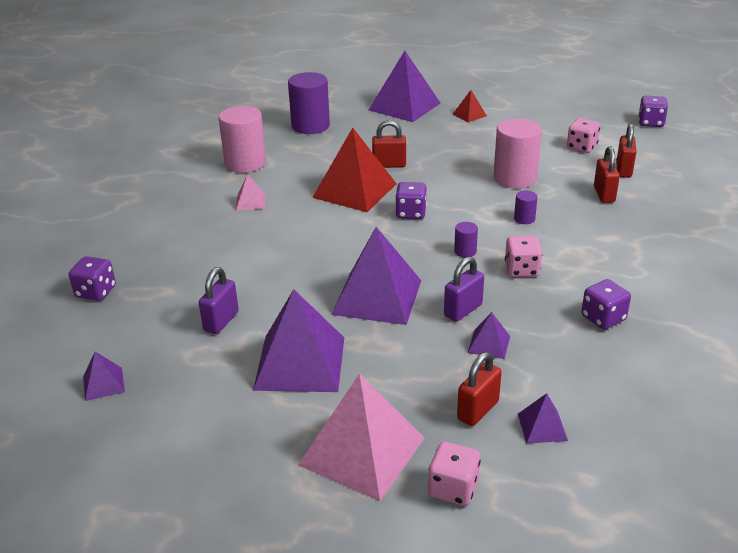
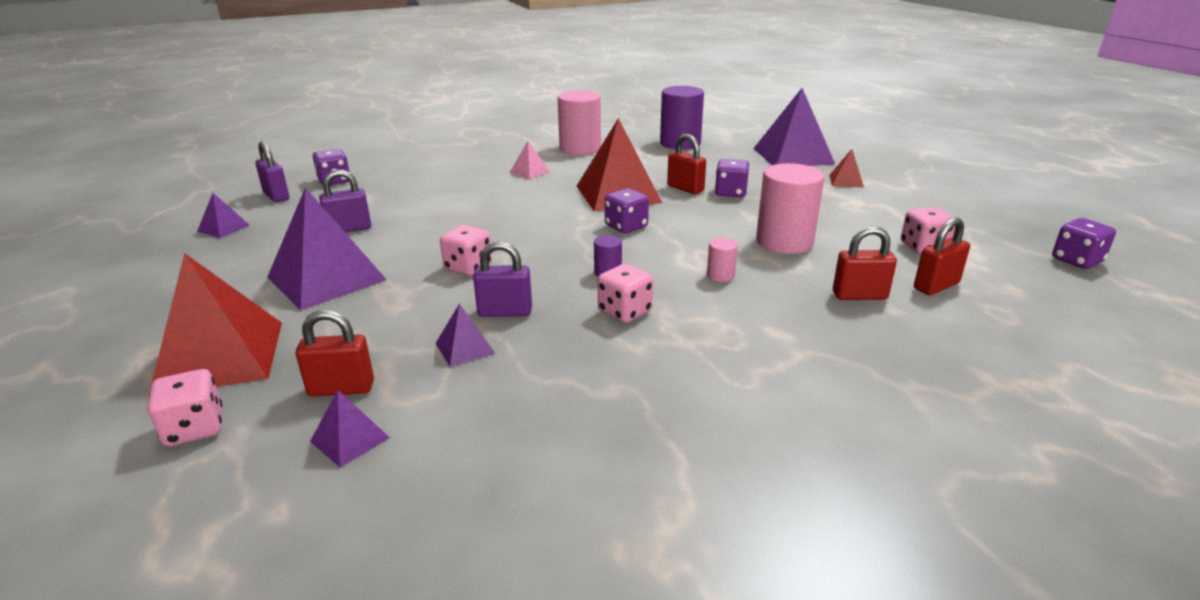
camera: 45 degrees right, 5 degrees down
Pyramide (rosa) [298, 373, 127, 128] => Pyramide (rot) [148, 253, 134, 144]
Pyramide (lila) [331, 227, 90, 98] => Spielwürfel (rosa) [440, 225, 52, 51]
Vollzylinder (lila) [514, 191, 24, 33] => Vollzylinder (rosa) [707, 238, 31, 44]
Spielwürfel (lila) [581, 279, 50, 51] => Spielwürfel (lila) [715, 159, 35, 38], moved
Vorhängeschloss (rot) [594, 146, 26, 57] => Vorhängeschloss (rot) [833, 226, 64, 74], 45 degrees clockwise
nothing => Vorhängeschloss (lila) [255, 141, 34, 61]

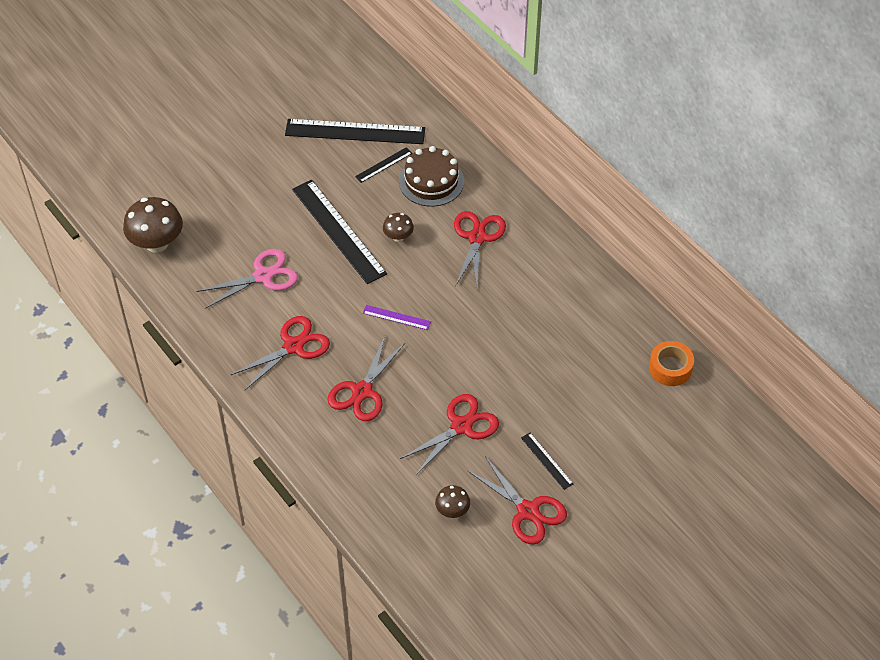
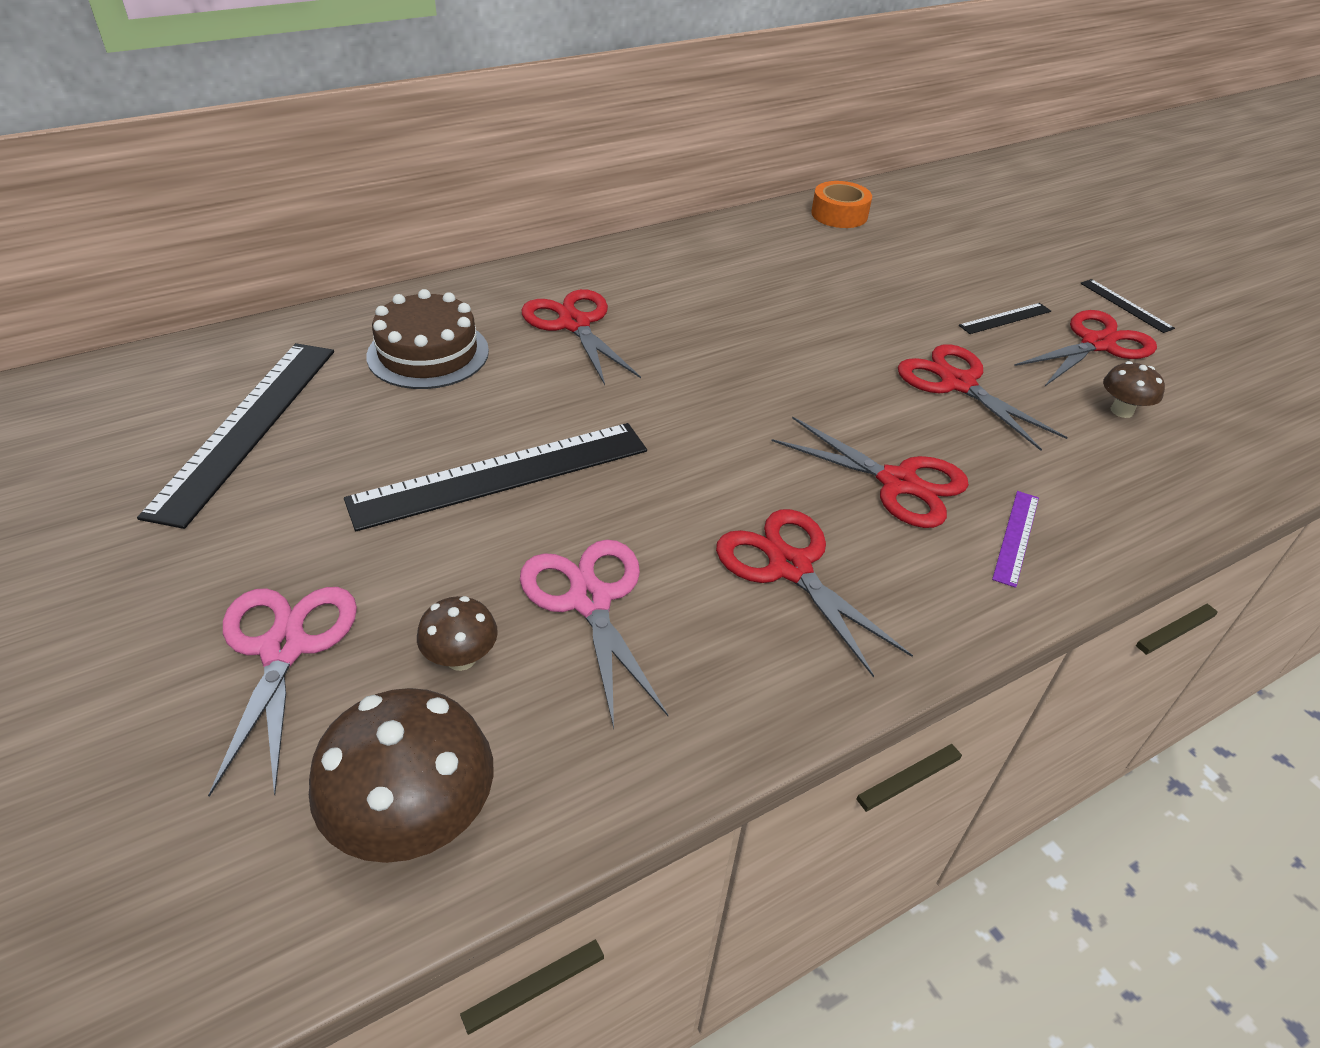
camera: 85 degrees left, 10 degrees down
Lineal (schwarz) [355, 147, 57, 36] => Lineal (schwarz) [1080, 279, 95, 54], moved
Lineal (lila) [363, 305, 68, 25] => Lineal (lila) [992, 491, 47, 97], moved
Pilz (braun) [383, 213, 31, 29] => Pilz (braun) [417, 596, 81, 75], moved
Schere (rot) [454, 211, 52, 76] => Schere (rot) [521, 289, 120, 96], 45 degrees clockwise
nothing => Schere (rosa) [208, 587, 149, 210]

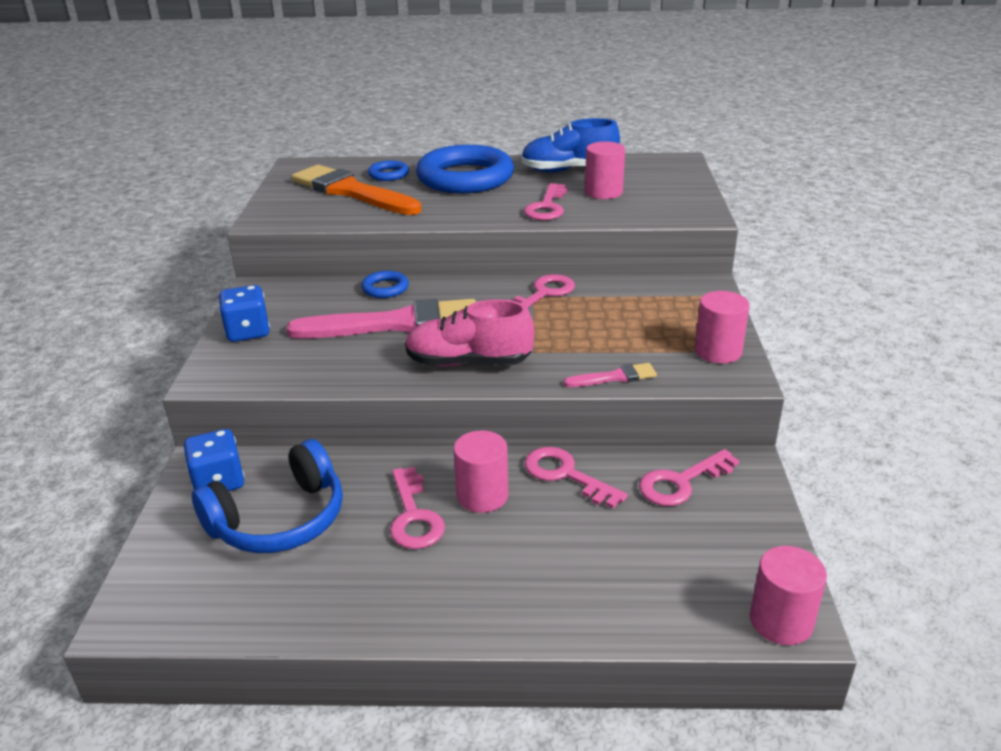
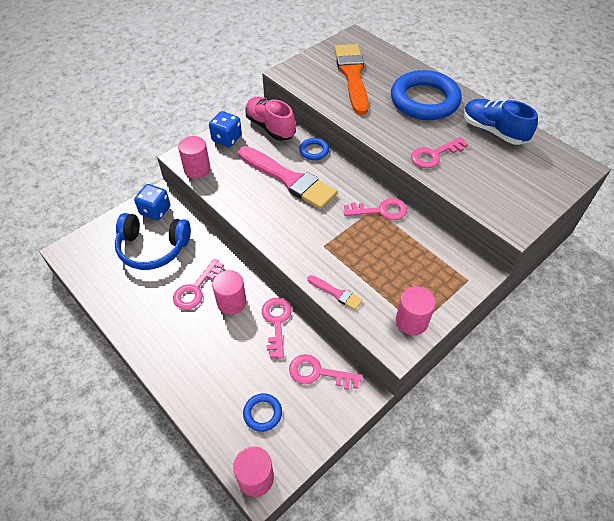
camera: 45 degrees right, 20 degrees up
Ring (blau) [368, 160, 41, 21] => Ring (blau) [243, 393, 39, 39], moved
Schuh (rosa) [405, 299, 130, 67] => Schuh (rosa) [245, 97, 51, 44], moved
Vollzylinder (rosa) [585, 141, 40, 58] => Vollzylinder (rosa) [178, 136, 33, 42], moved

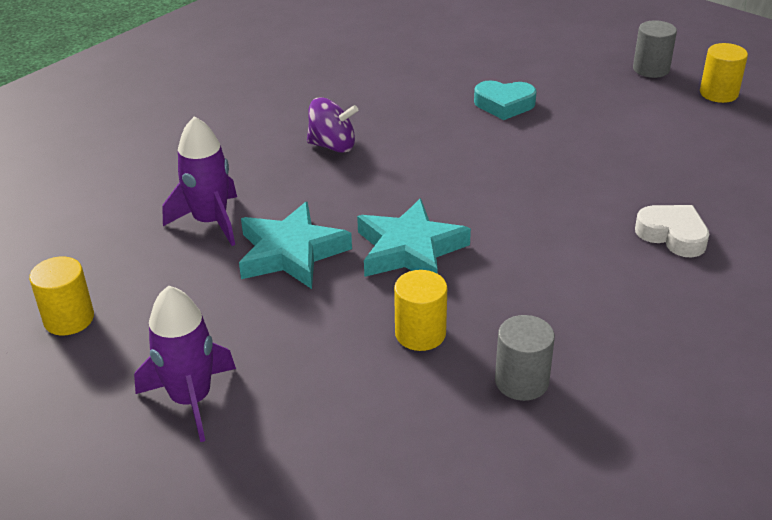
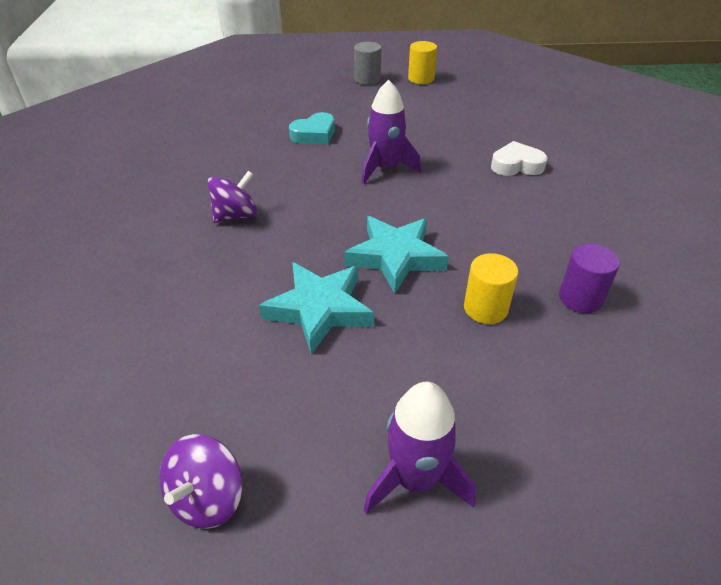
camera: 45 degrees left, 5 degrees up
Vollzylinder (gelb) [29, 257, 65, 78] => Kreisel (lila) [159, 434, 84, 95]
Rakete (lila) [162, 116, 75, 130] => Rakete (lila) [362, 80, 59, 104], moved
Vollzylinder (grau) [495, 315, 60, 86] => Vollzylinder (lila) [559, 244, 61, 69]

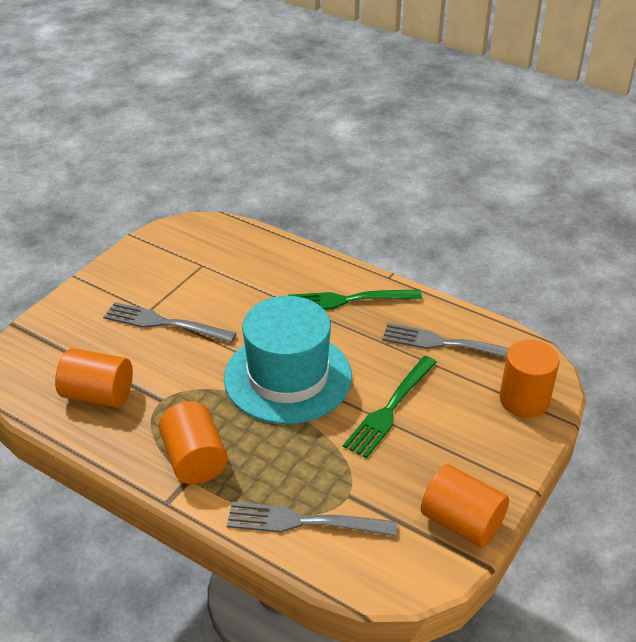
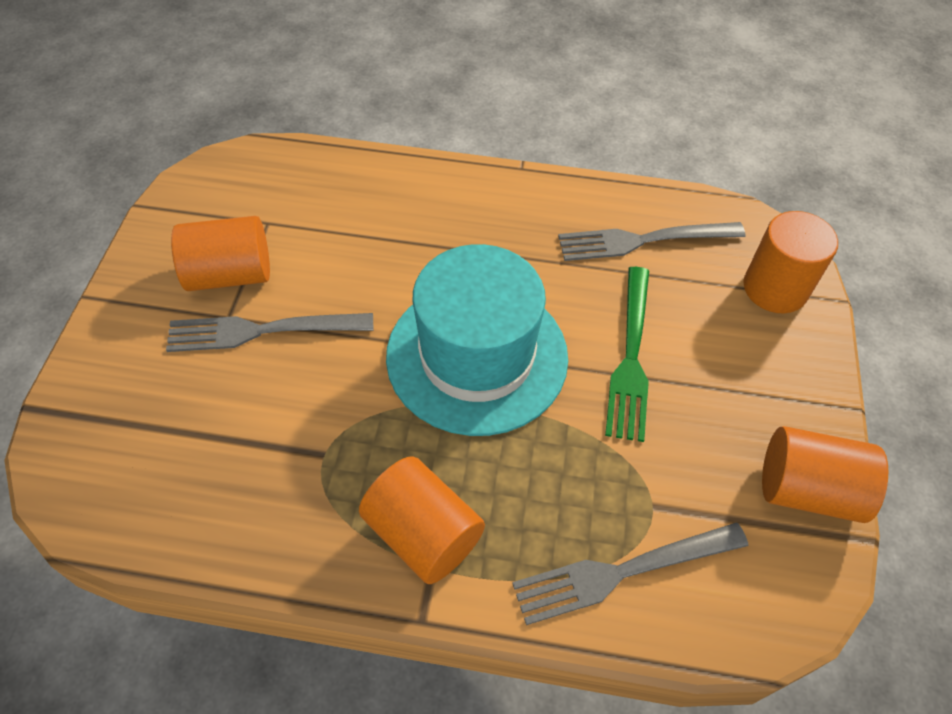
camera: 25 degrees left, 15 degrees up
Vollzylinder (orange) [55, 348, 78, 60] => Vollzylinder (orange) [171, 216, 99, 75], moved
Gabel (grün) [288, 290, 134, 20] => nothing

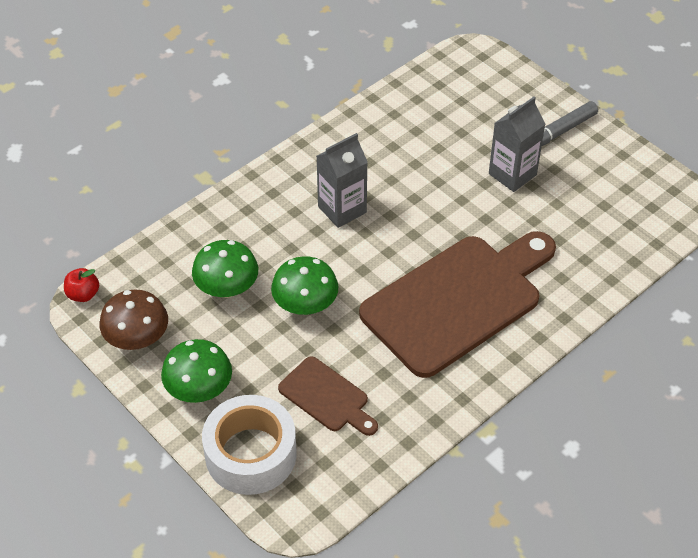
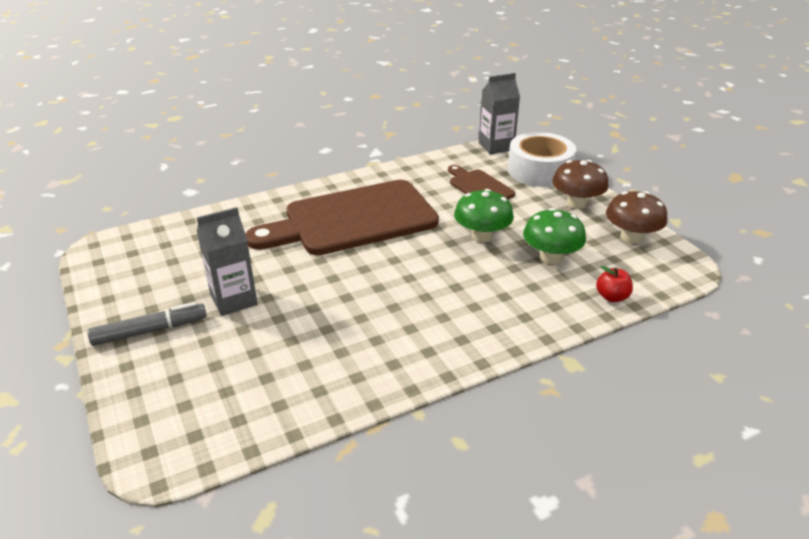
camera: 165 degrees left, 15 degrees down
Apfel (rot) [64, 268, 35, 34] => Apfel (rot) [596, 266, 37, 36], moved
Pilz (grün) [161, 339, 71, 64] => Pilz (braun) [552, 160, 57, 49]
Getränkekarton (grau) [316, 133, 52, 95] => Getränkekarton (grau) [479, 73, 41, 81], moved

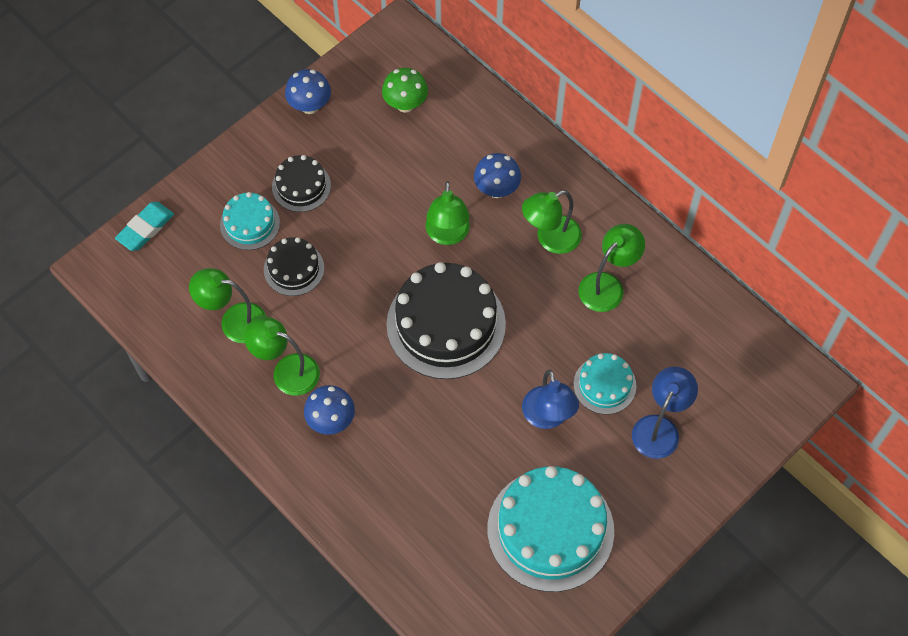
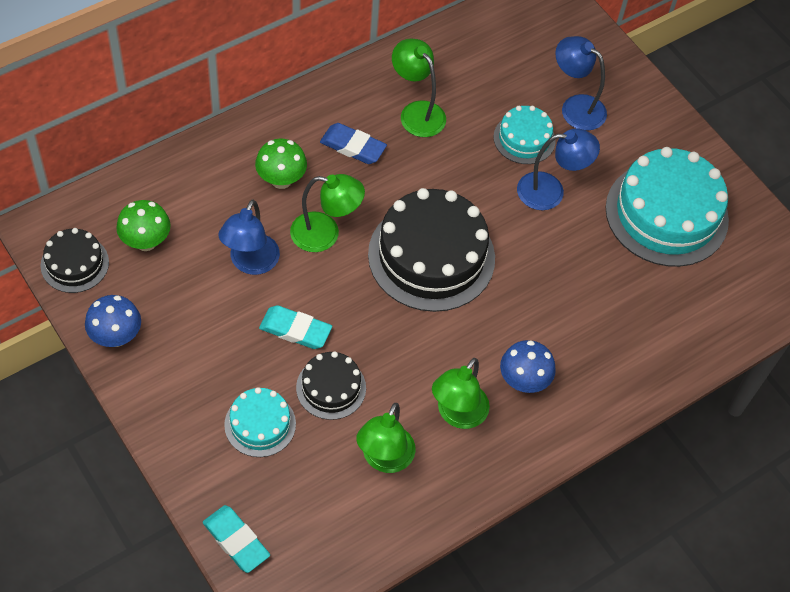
camera: 85 degrees left, 5 degrees down
Kuchen (schwarz) [272, 155, 59, 57] => Kuchen (schwarz) [41, 228, 68, 65], moved
Pilz (blau) [474, 153, 47, 45] => Pilz (grün) [255, 139, 52, 50]
Lampe (grün) [522, 190, 60, 64] => Radiergummi (blau) [320, 123, 67, 41]
nothing => Lampe (blau) [218, 200, 62, 75]
nothing => Radiergummi (türkis) [259, 305, 73, 44]

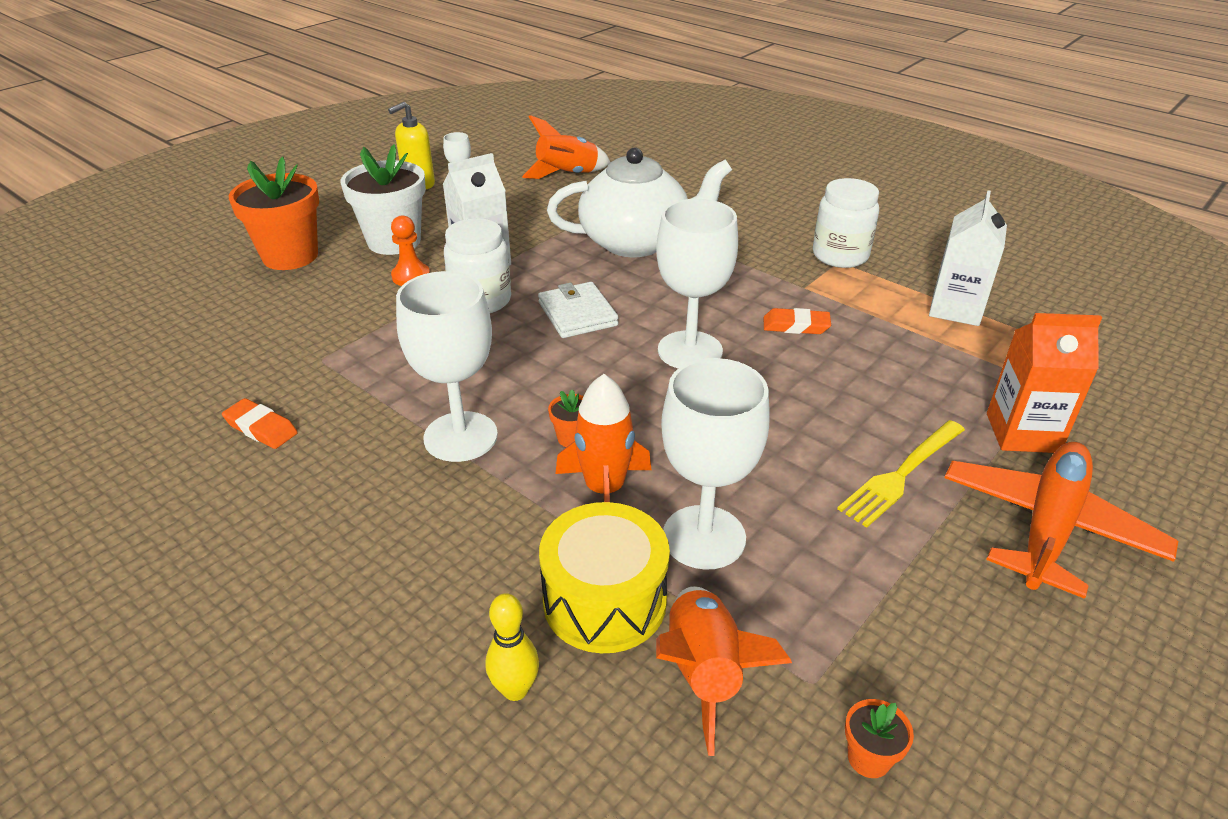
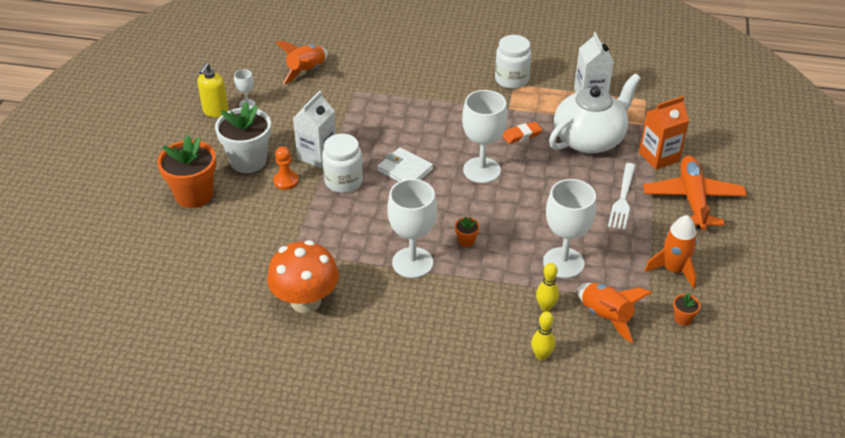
camera: 30 degrees left, 5 degrees up
Radiergummi (orange) [222, 398, 76, 51] => Pilz (orange) [267, 240, 72, 73]
Trommel (gelb) [539, 502, 131, 151] => Bowlingkegel (gelb) [536, 263, 23, 48]
Teekanne (weiß) [547, 147, 185, 110] => Teekanne (weiß) [549, 73, 92, 81], moved
Rakete (orange) [555, 374, 97, 128] => Rakete (orange) [644, 215, 53, 74], moved
Gabel (gelb) [837, 420, 128, 108] => Gabel (weiß) [608, 163, 28, 67]

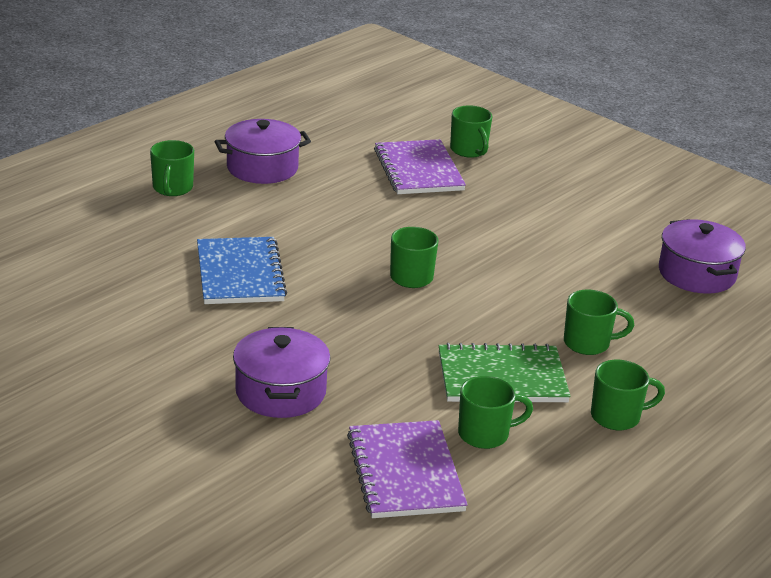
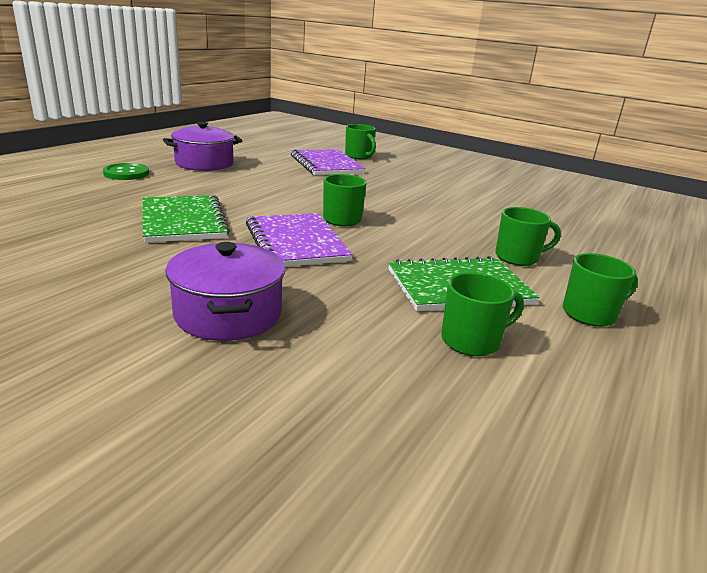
camera: 10 degrees left, 5 degrees down
Tasse (grün) [150, 140, 44, 56] => Knopf (grün) [103, 163, 46, 17]
Notizbuch (blau) [197, 237, 90, 67] => Notizbuch (grün) [142, 195, 88, 48]
Notizbuch (lila) [347, 420, 121, 98] => Notizbuch (lila) [246, 213, 106, 54], moved
Kochtopf (lila) [659, 219, 87, 75] => nothing

